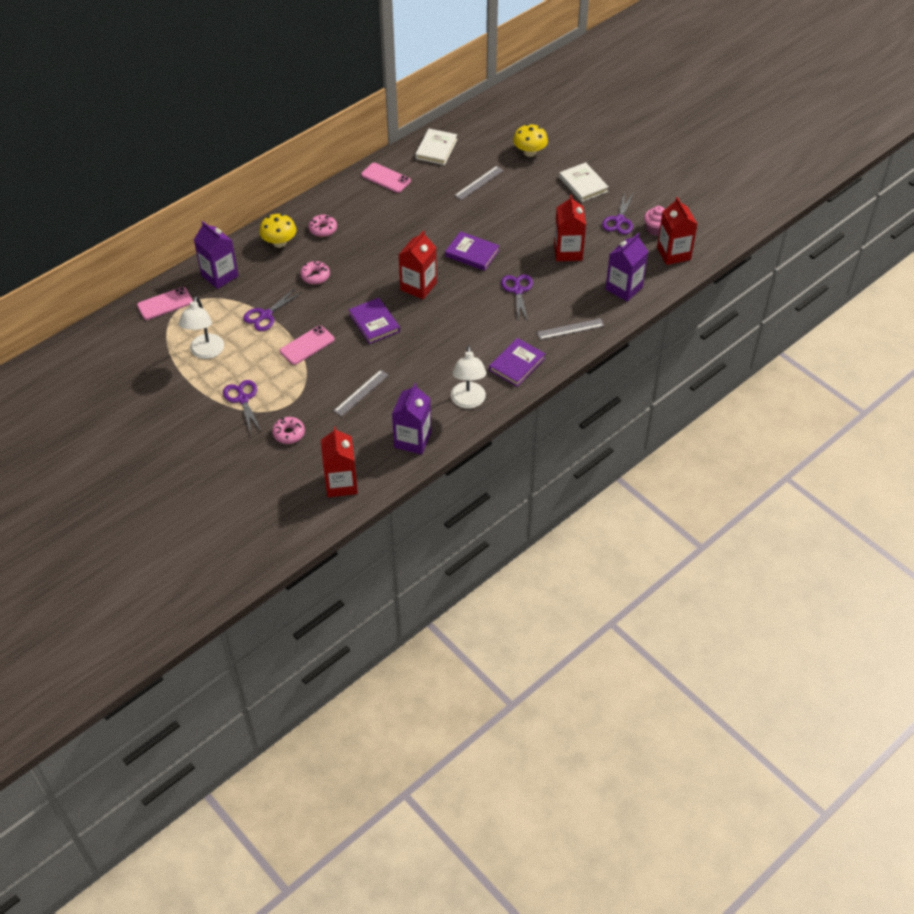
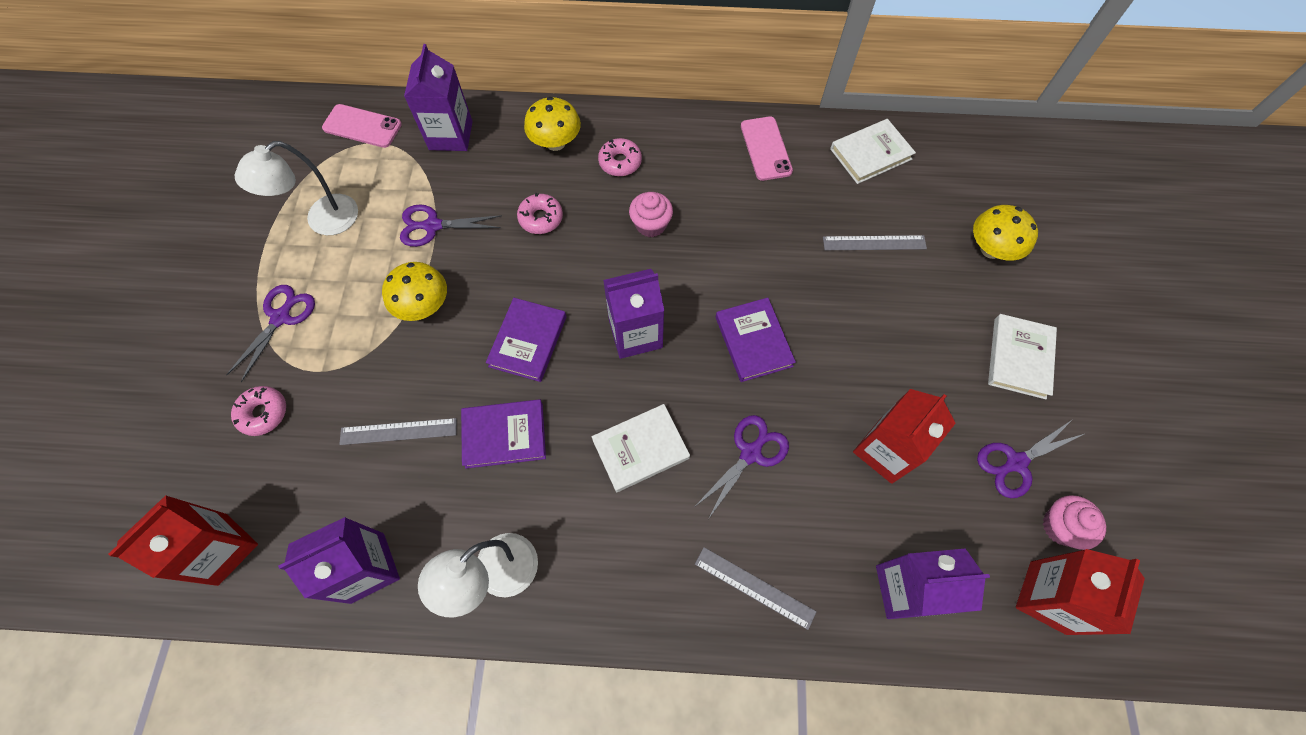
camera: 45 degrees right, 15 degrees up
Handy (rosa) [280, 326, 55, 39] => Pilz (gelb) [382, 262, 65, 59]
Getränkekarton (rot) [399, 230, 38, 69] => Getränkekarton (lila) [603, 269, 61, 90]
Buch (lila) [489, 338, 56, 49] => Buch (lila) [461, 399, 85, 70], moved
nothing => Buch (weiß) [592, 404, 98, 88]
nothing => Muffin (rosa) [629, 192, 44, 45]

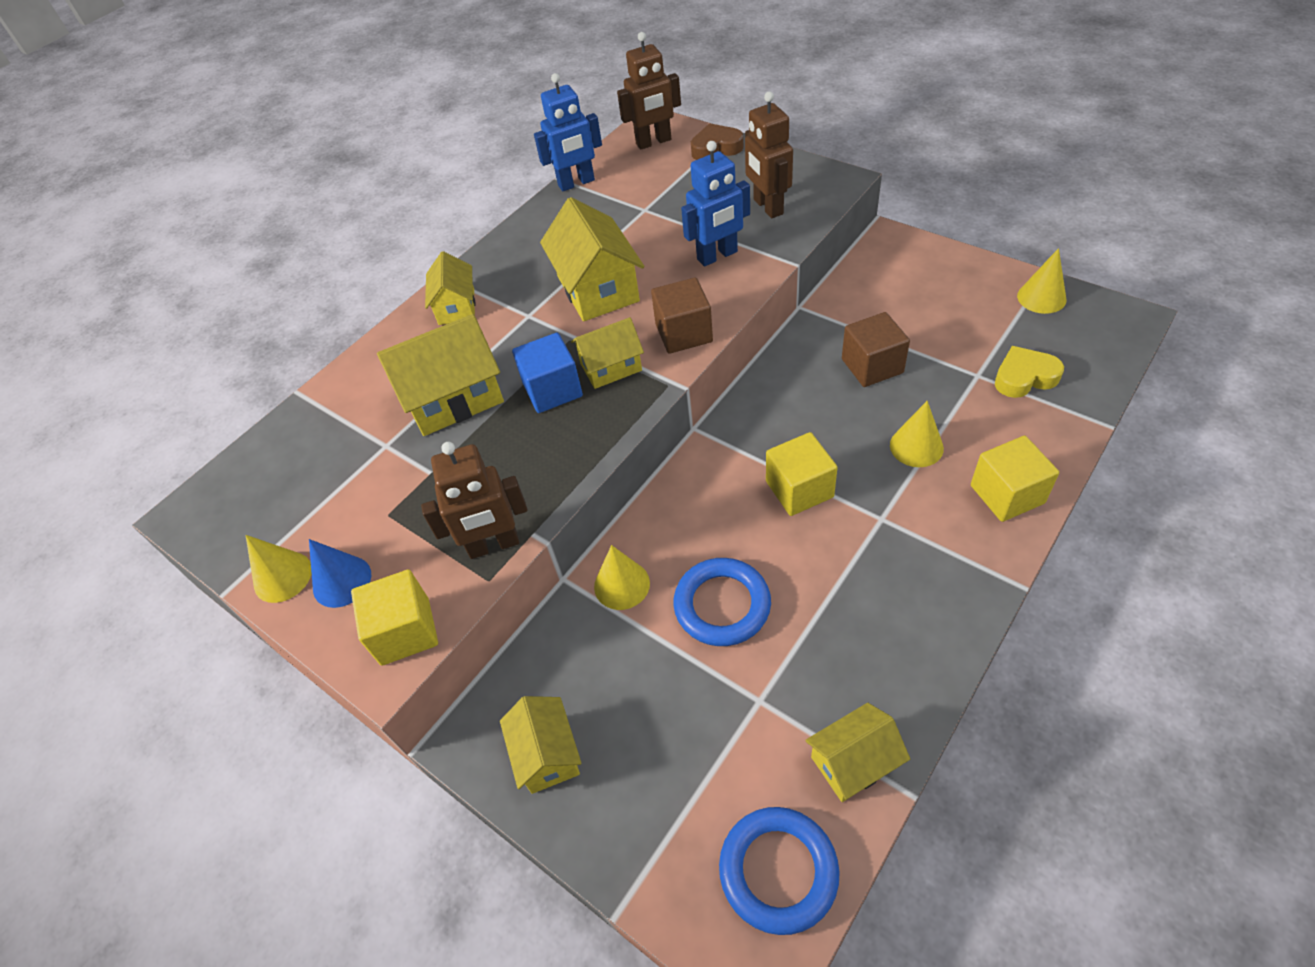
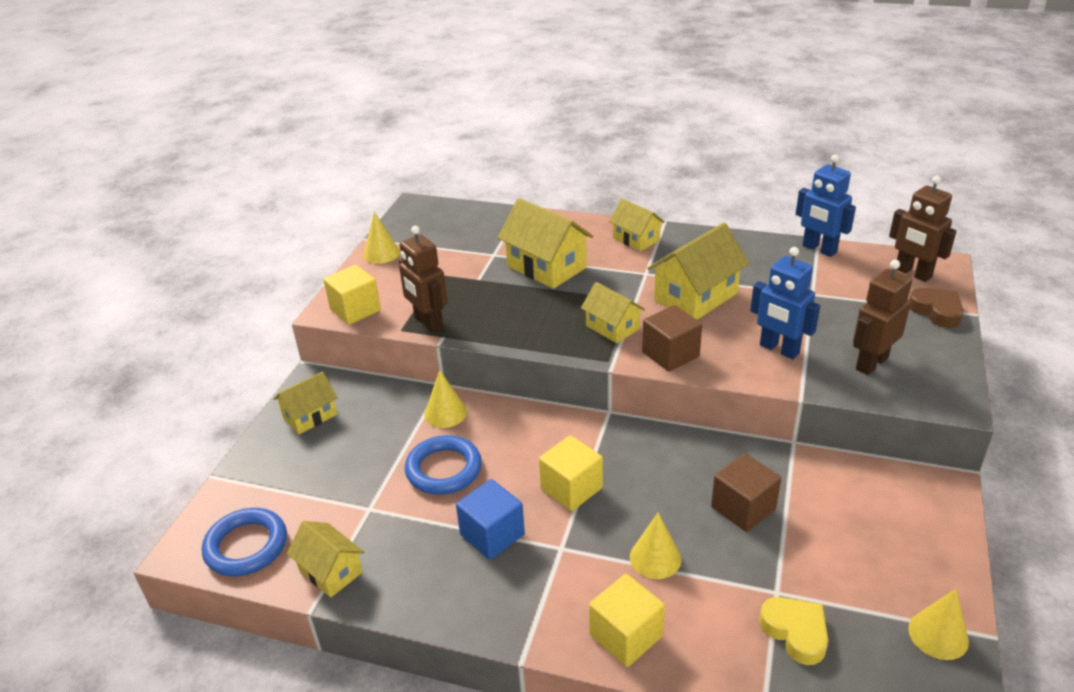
camera: 65 degrees right, 15 degrees down
Kegel (blau) [309, 539, 62, 69] => nothing
Haus (gelb) [425, 251, 50, 74] => Haus (gelb) [609, 199, 56, 53], 75 degrees clockwise
Kubus (blau) [512, 333, 71, 80] => Kubus (blau) [456, 479, 69, 81], moved

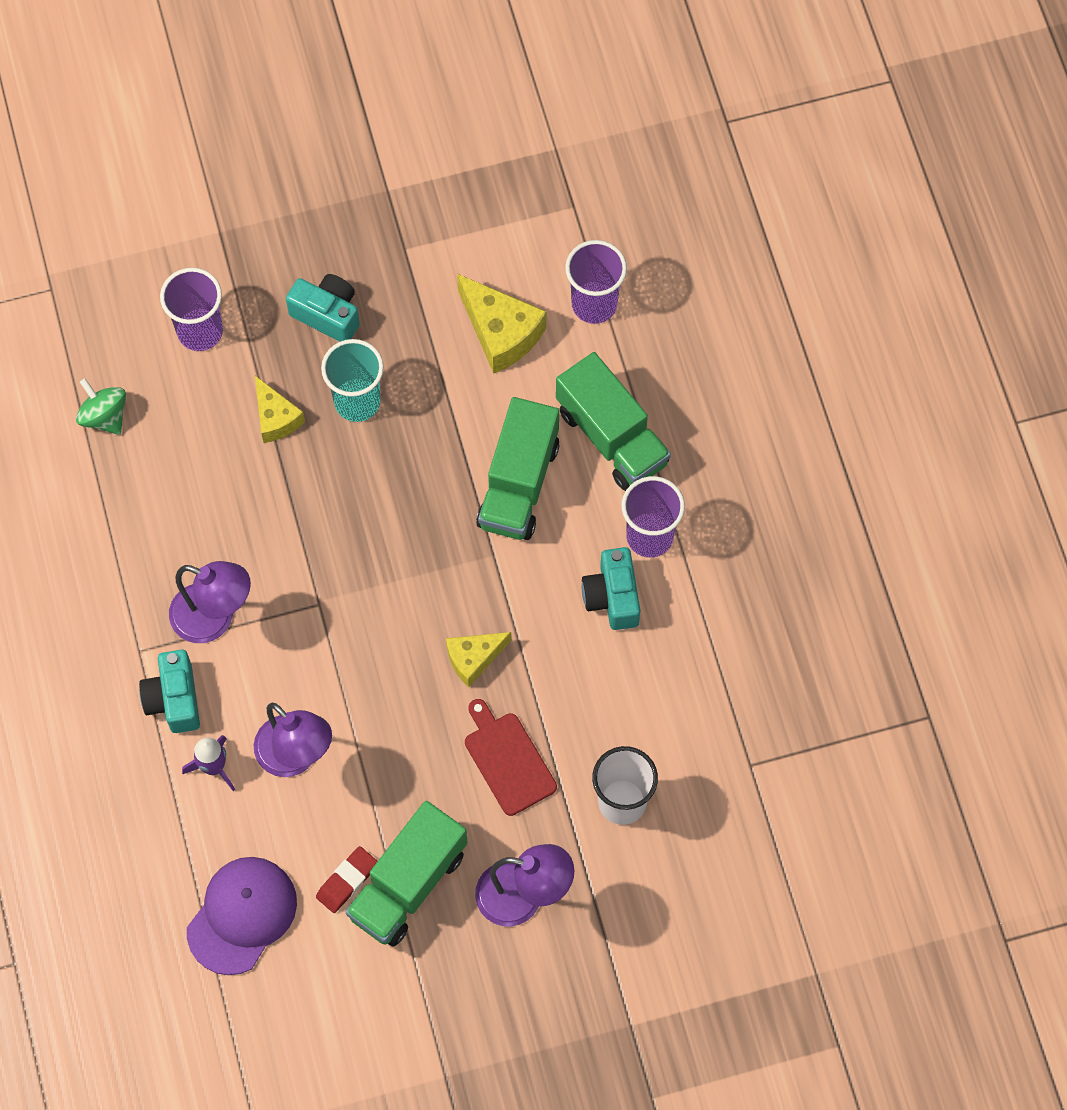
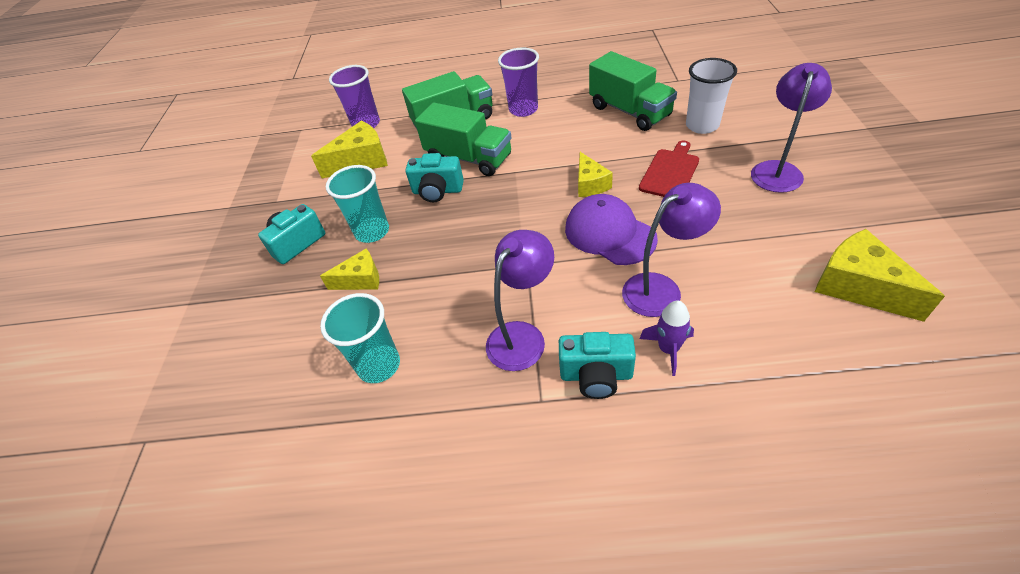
camera: 70 degrees left, 20 degrees down
Kreisel (grün) [76, 378, 50, 57] => nothing
Becher (lila) [160, 268, 63, 83] => nothing
Kappe (lila) [187, 857, 110, 118] => Kappe (lila) [565, 194, 93, 71], moved
Radiergummi (rot) [316, 846, 61, 67] => nothing
Lastwagen (grün) [346, 801, 121, 146] => Lastwagen (grün) [589, 51, 88, 80], moved
Schneidebrett (rot) [465, 699, 92, 117] => Schneidebrett (rot) [639, 141, 60, 56], 135 degrees clockwise
Kamera (türkis) [582, 547, 58, 83] => Kamera (türkis) [405, 153, 59, 49], moved
nothing => Becher (türkis) [320, 293, 80, 90]
nothing => Käse (gelb) [815, 229, 130, 93]

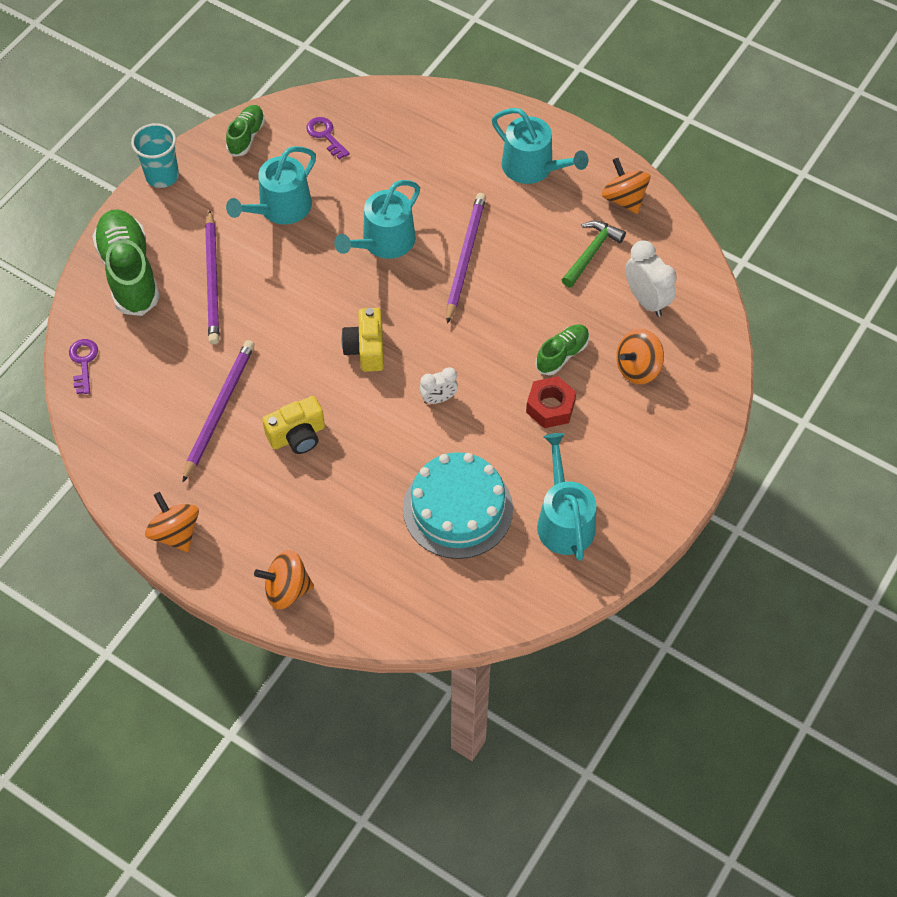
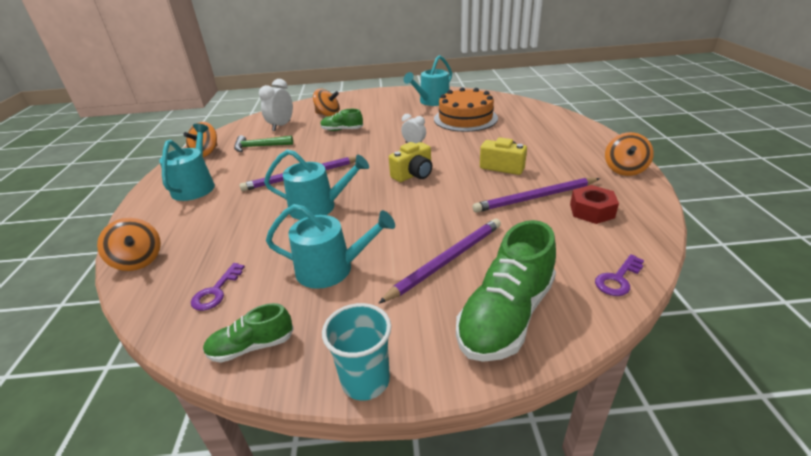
camera: 125 degrees left, 25 degrees down
Kreisel (orange) [254, 550, 60, 59] => Kreisel (orange) [97, 218, 64, 53], moved
Kuchen (türkis) [403, 452, 110, 107] => Kuchen (orange) [434, 87, 64, 45]
Sechskantmutter (rot) [526, 376, 50, 52] => Sechskantmutter (rot) [570, 185, 49, 39], moved

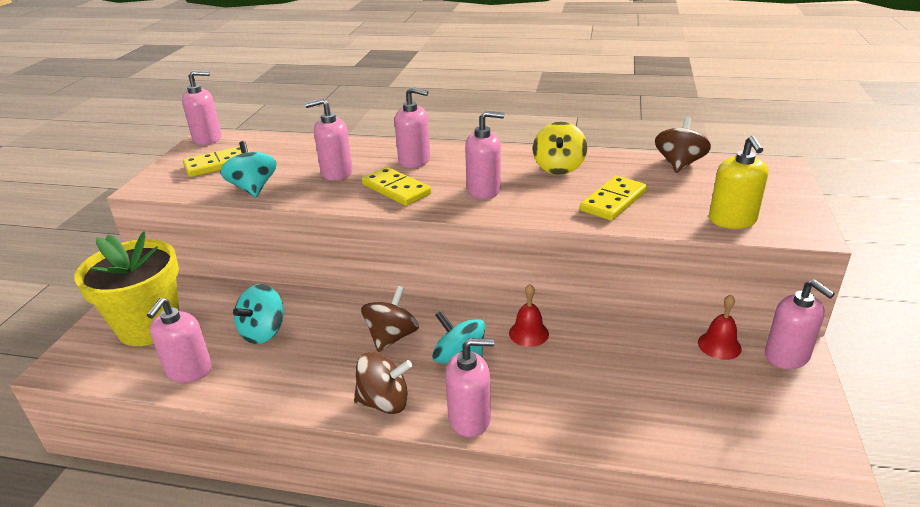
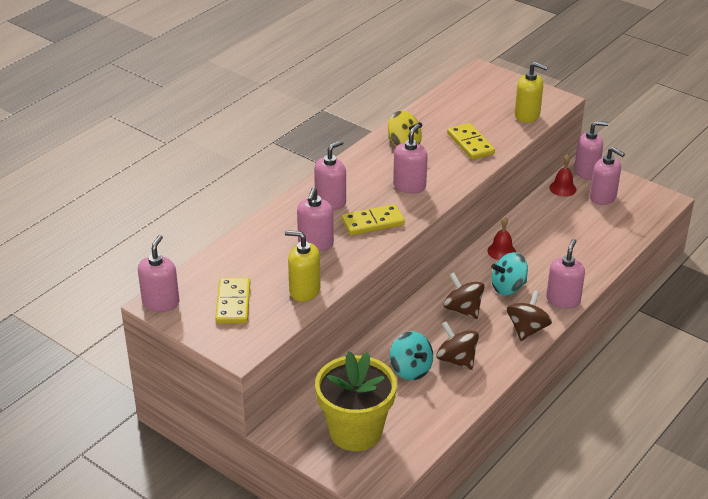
camera: 65 degrees left, 5 degrees up
Seifenspender (rosa) [147, 298, 65, 85] => Seifenspender (rosa) [590, 147, 35, 58], moved
Kreisel (türkis) [220, 141, 57, 56] => Seifenspender (gelb) [285, 230, 36, 72]
Kreisel (braun) [655, 117, 56, 56] => Kreisel (braun) [436, 321, 43, 49], moved

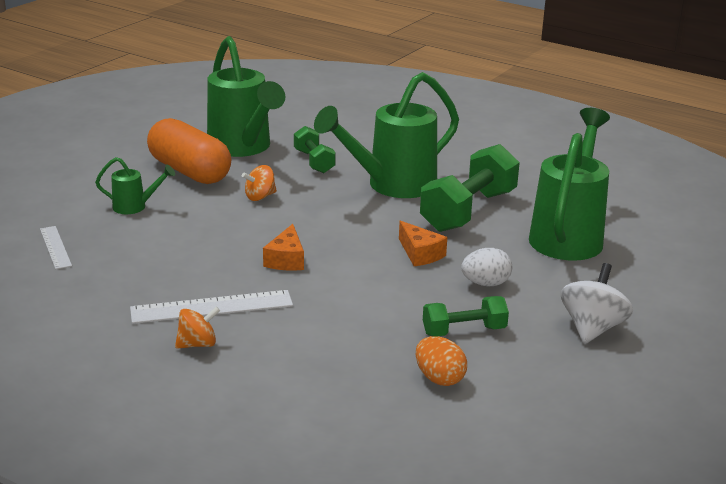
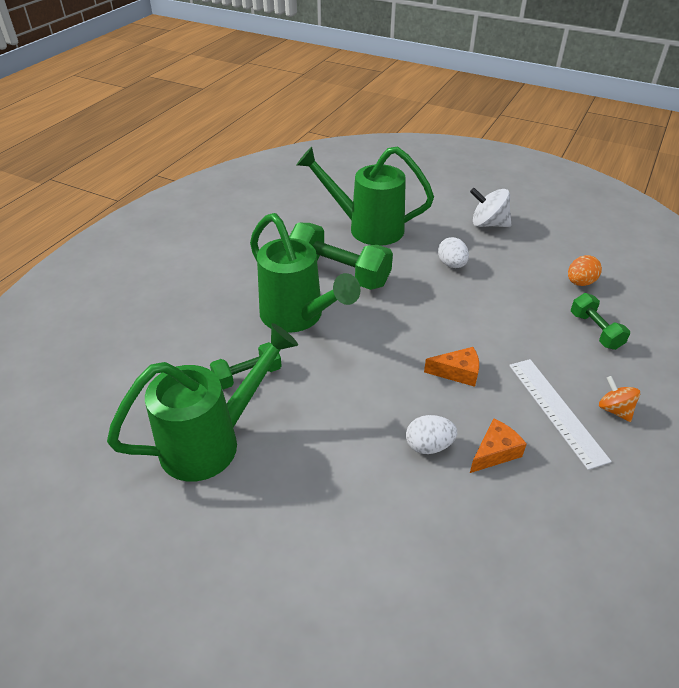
camera: 95 degrees left, 15 degrees up
Lineal (weiß) [40, 226, 32, 43] => nothing
Gießkanne (grün) [95, 157, 80, 57] => nothing
Kapsel (orange) [147, 118, 84, 66] => nothing
Kreisel (orange) [242, 165, 35, 36] => nothing
Käse (orange) [399, 221, 48, 45] => Käse (orange) [470, 419, 57, 54], moved
Hantel (grün) [423, 296, 86, 41] => Hantel (grün) [571, 293, 59, 57], moved
nothing => Ei (weiß) [406, 415, 51, 39]

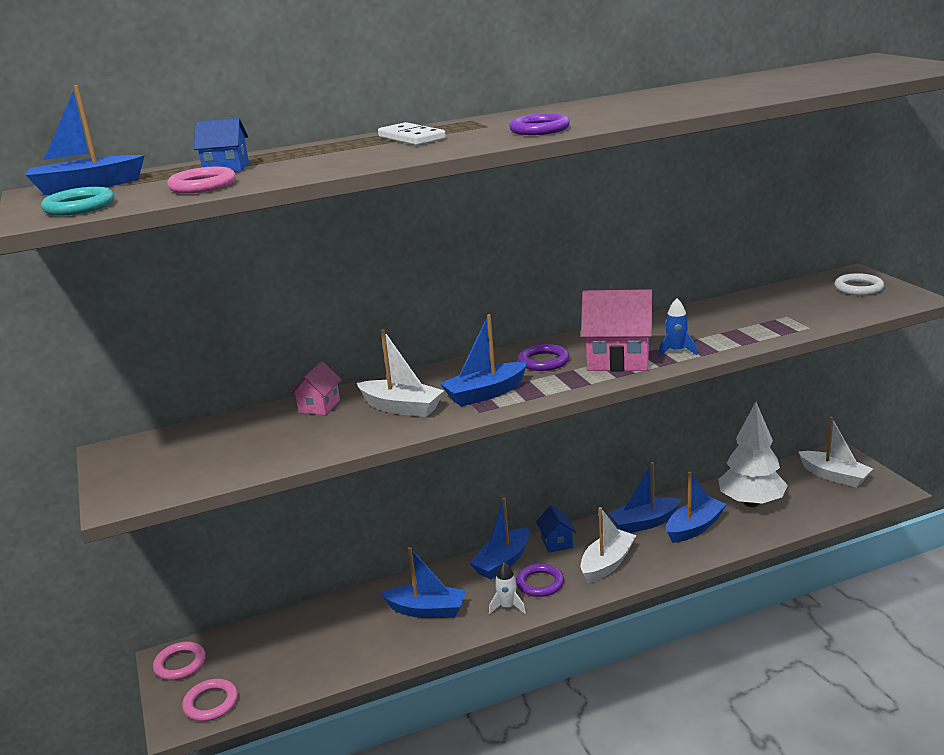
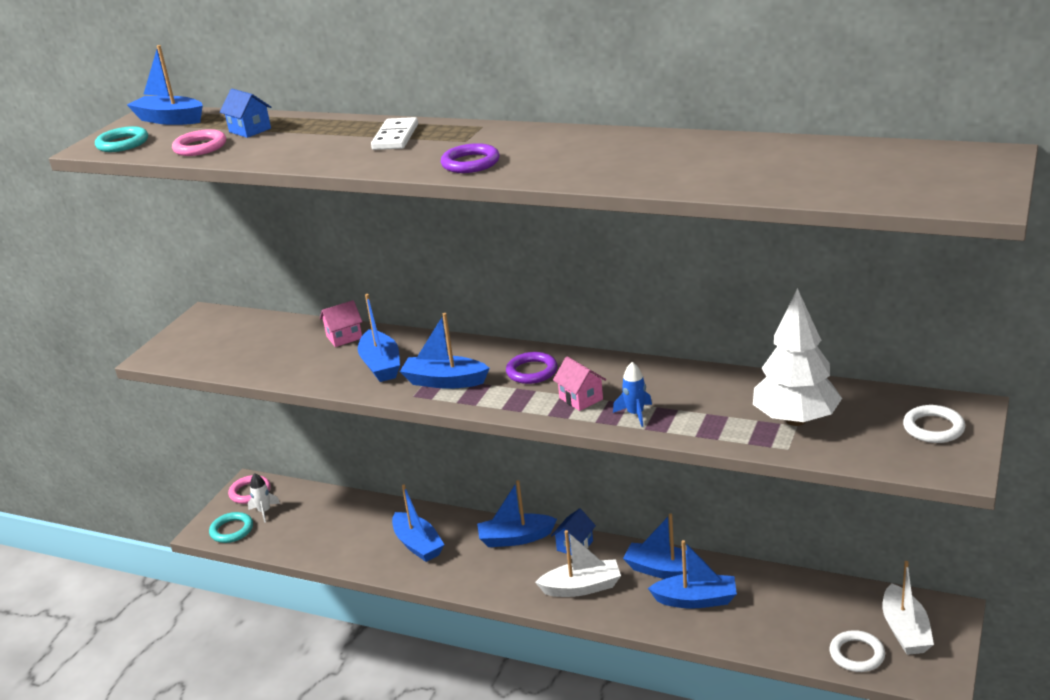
camera: 45 degrees right, 5 degrees up
Ring (rosa) [182, 679, 56, 42] => Ring (türkis) [209, 512, 44, 31]
Boot (weiß) [357, 329, 87, 88] => Boot (blau) [358, 294, 42, 88]
Rakete (weiß) [489, 562, 37, 53] => Rakete (weiß) [248, 473, 32, 50], moved
Ring (lila) [516, 563, 48, 34] => nothing
Haus (rosa) [581, 289, 72, 83] => Haus (rosa) [553, 356, 53, 55], x0.54
Baum (weiß) [718, 402, 70, 105] => Baum (weiß) [753, 288, 89, 138], moved
nothing => Ring (weiß) [829, 630, 56, 42]

